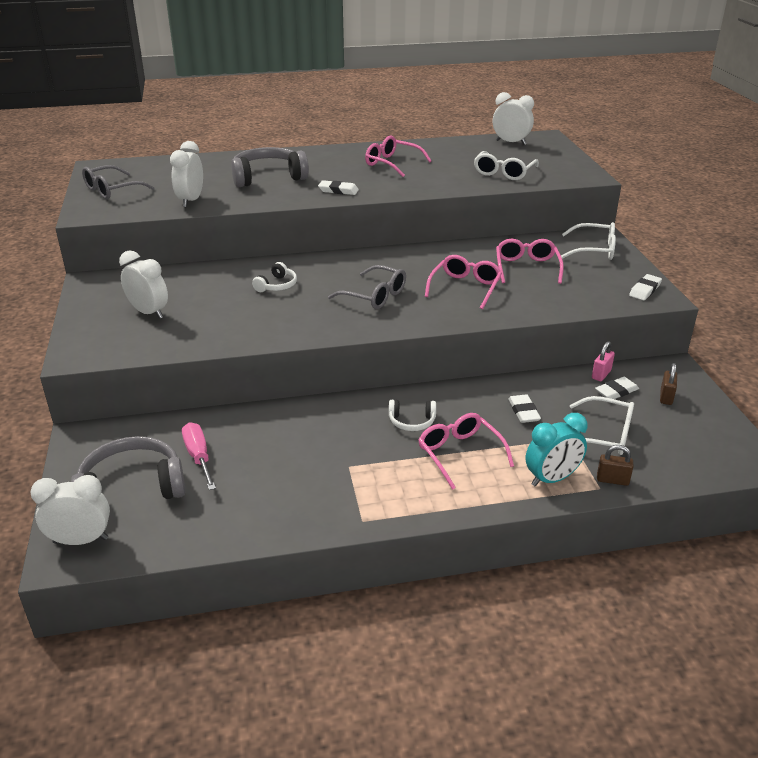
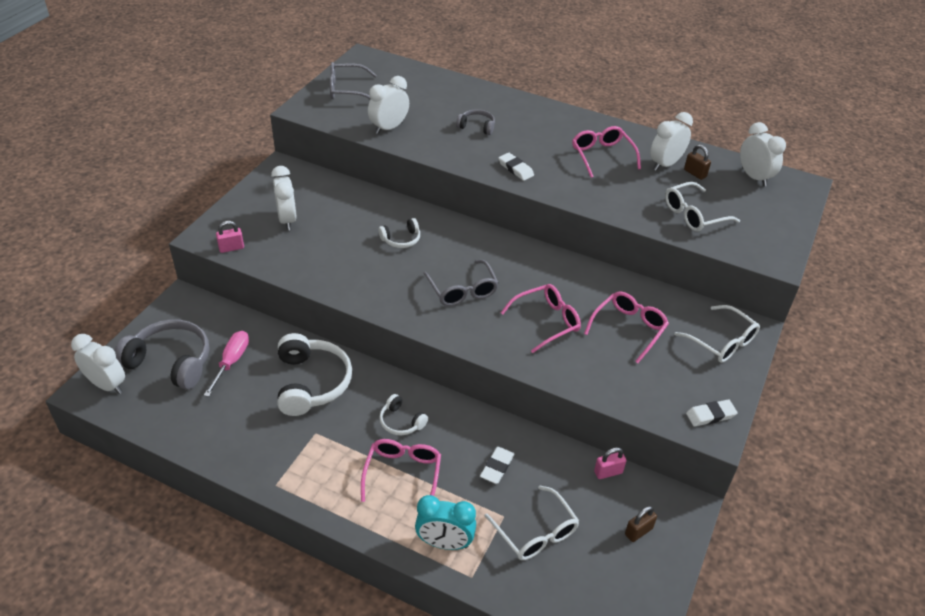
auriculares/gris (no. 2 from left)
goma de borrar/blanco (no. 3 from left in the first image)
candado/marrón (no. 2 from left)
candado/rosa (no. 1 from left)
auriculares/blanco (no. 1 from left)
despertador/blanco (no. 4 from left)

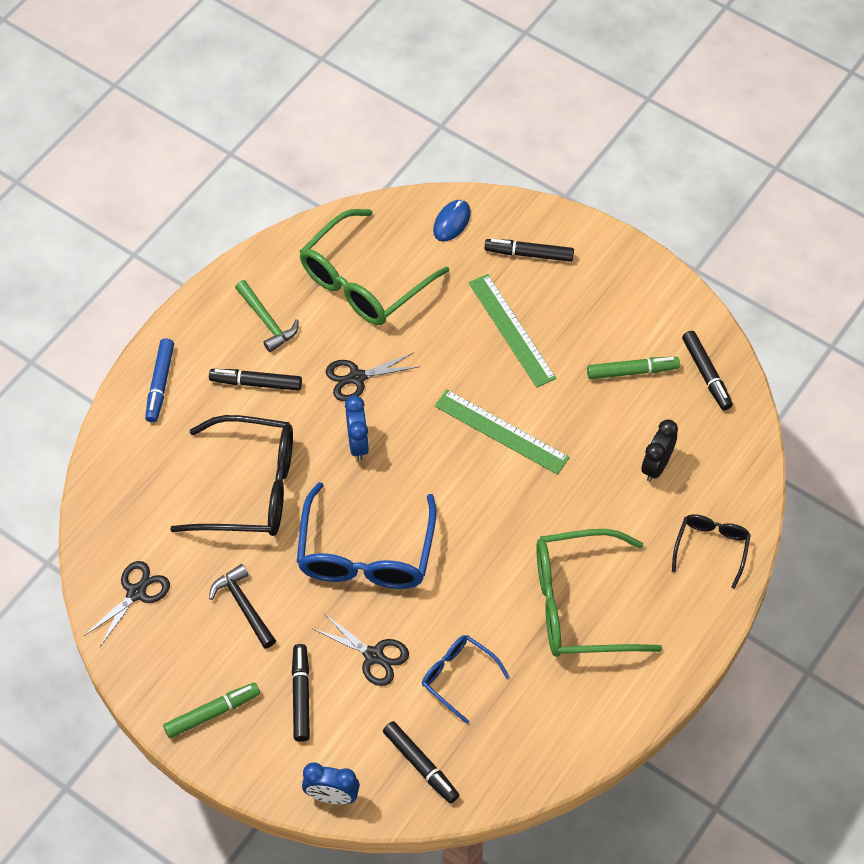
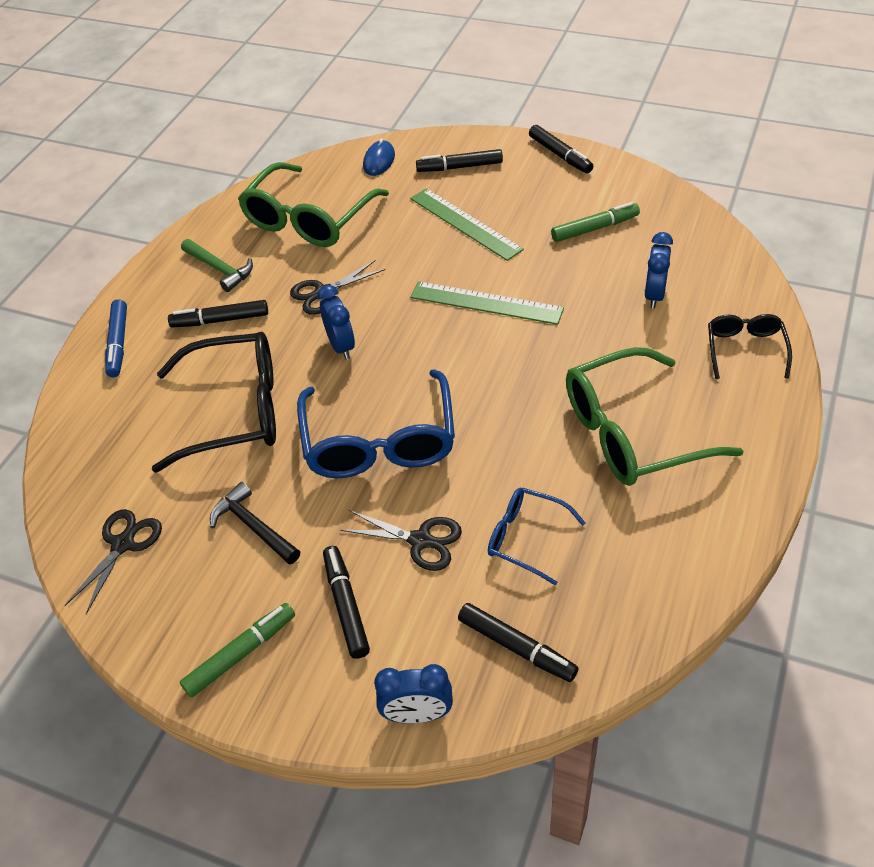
despertador/azul (no. 3 from left)
rotulador/negro (no. 5 from left)

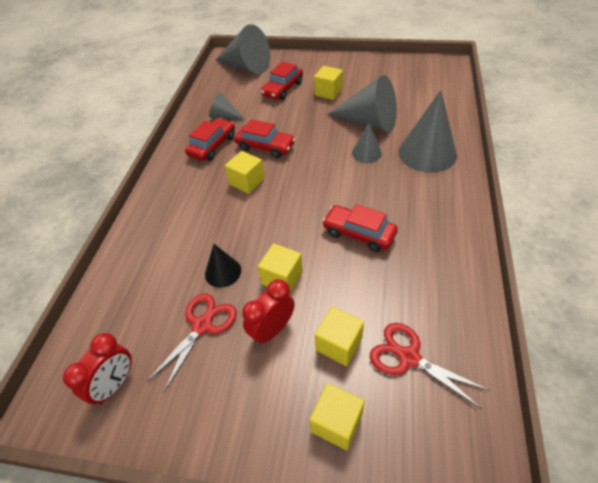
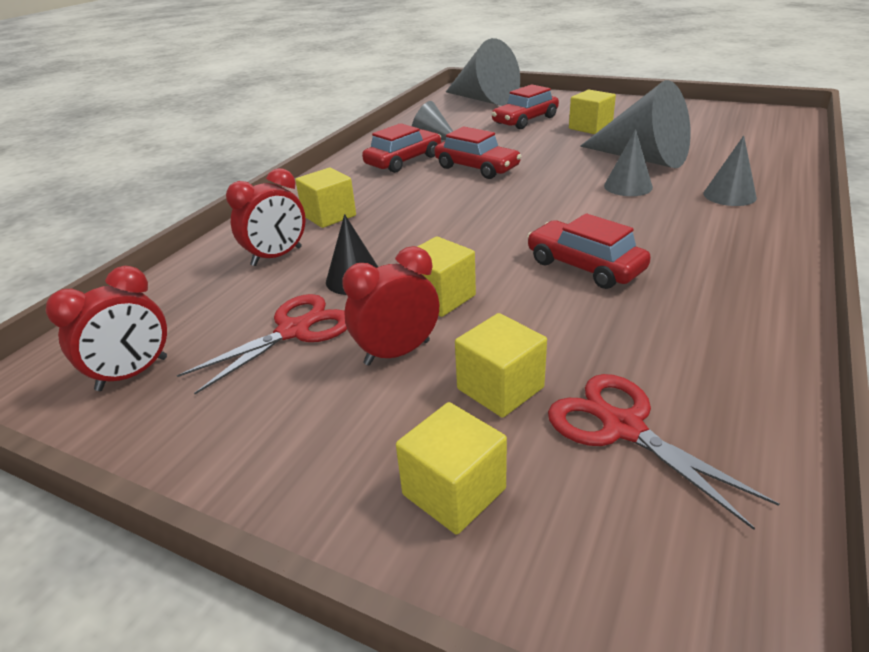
cubo/amarillo (no. 1 from left)
cono/gris (no. 5 from left)
despertador/rojo (no. 2 from left)

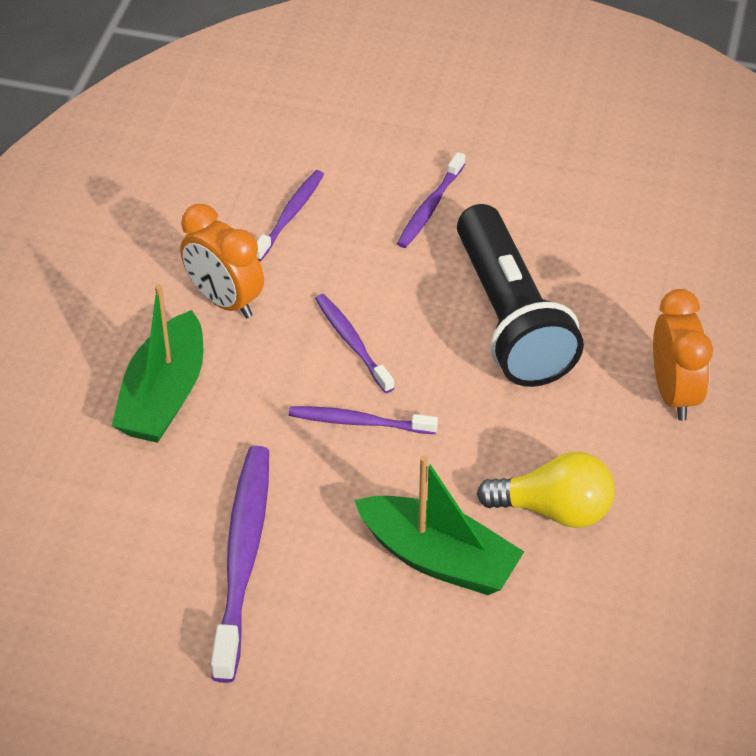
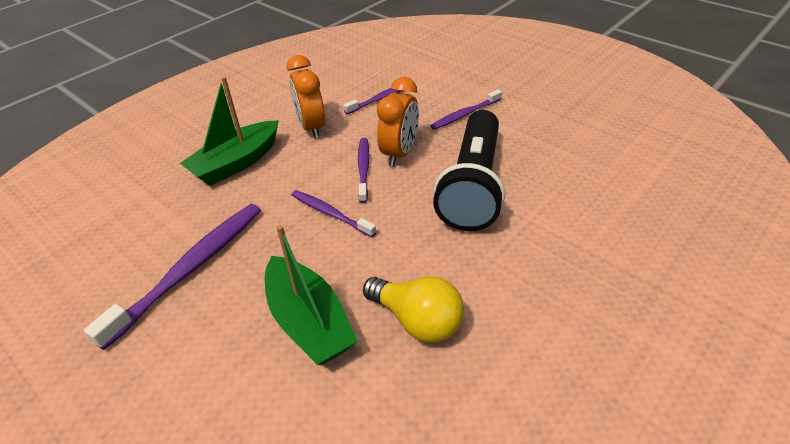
despertador/naranja (no. 2 from left)

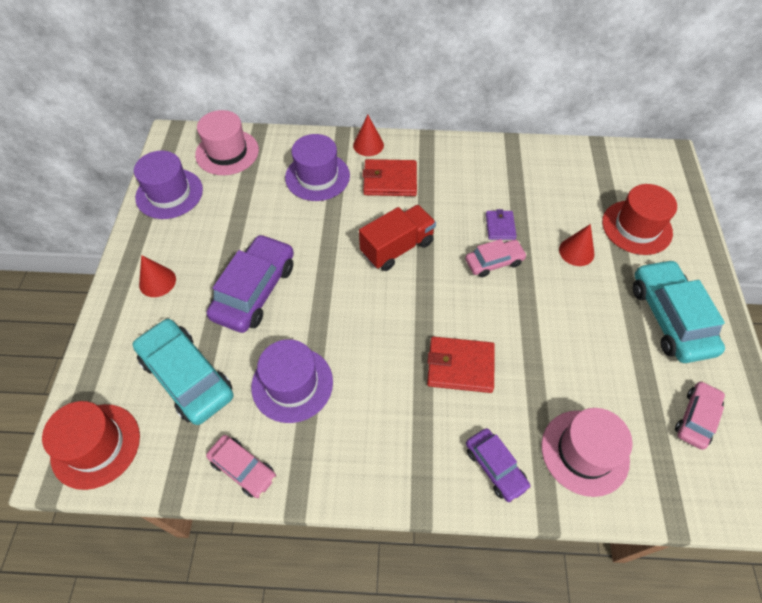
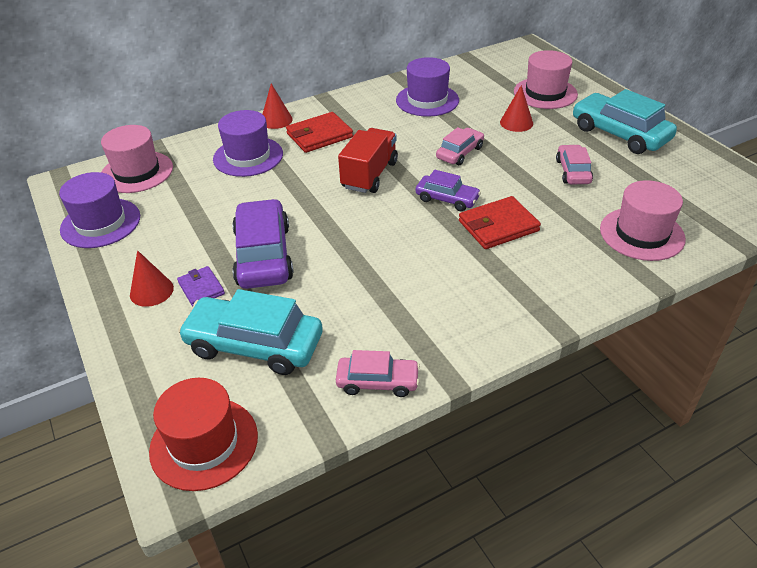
sombrero/morado (no. 3 from left)
coche/morado (no. 2 from left)
cartera/morado
sombrero/rosa (no. 2 from left)
coche/rosa (no. 3 from left)

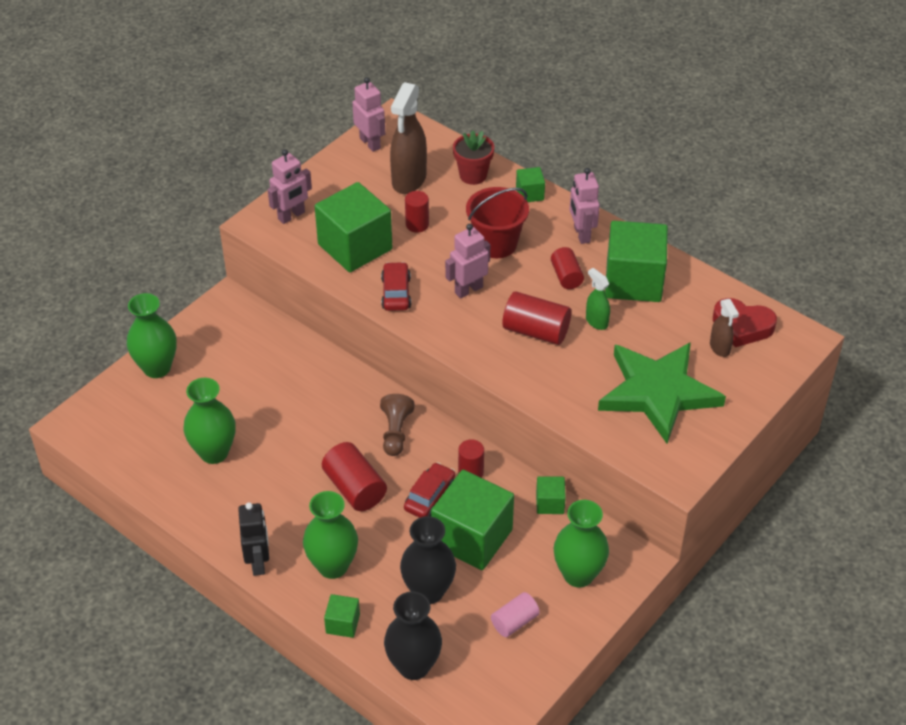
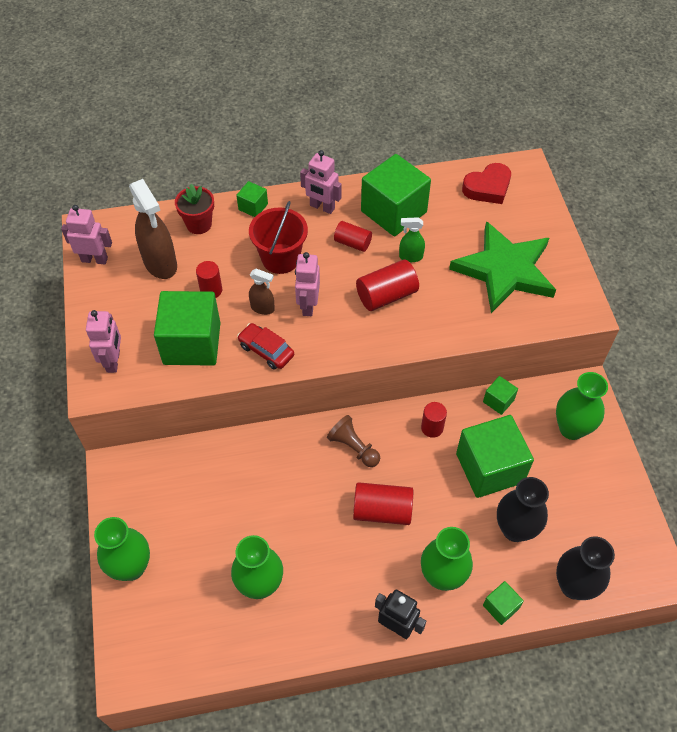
coche/rojo (no. 2 from left in the first image)
cilindro/rosa
pulverizador/marrón (no. 2 from left)

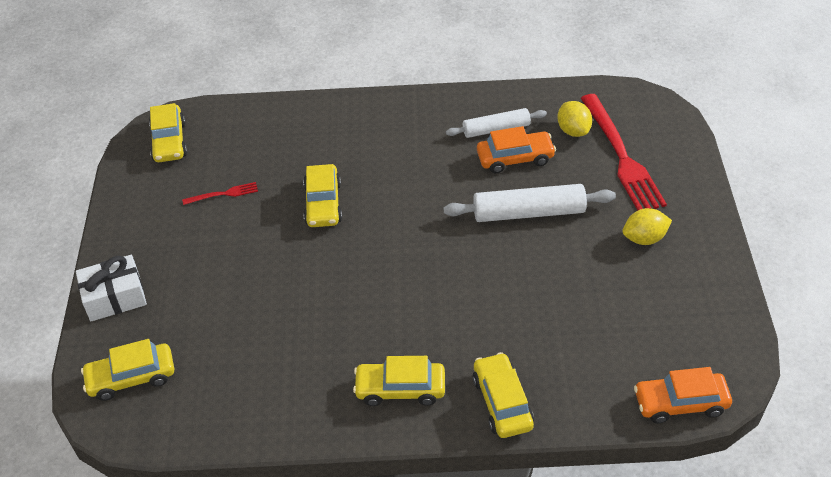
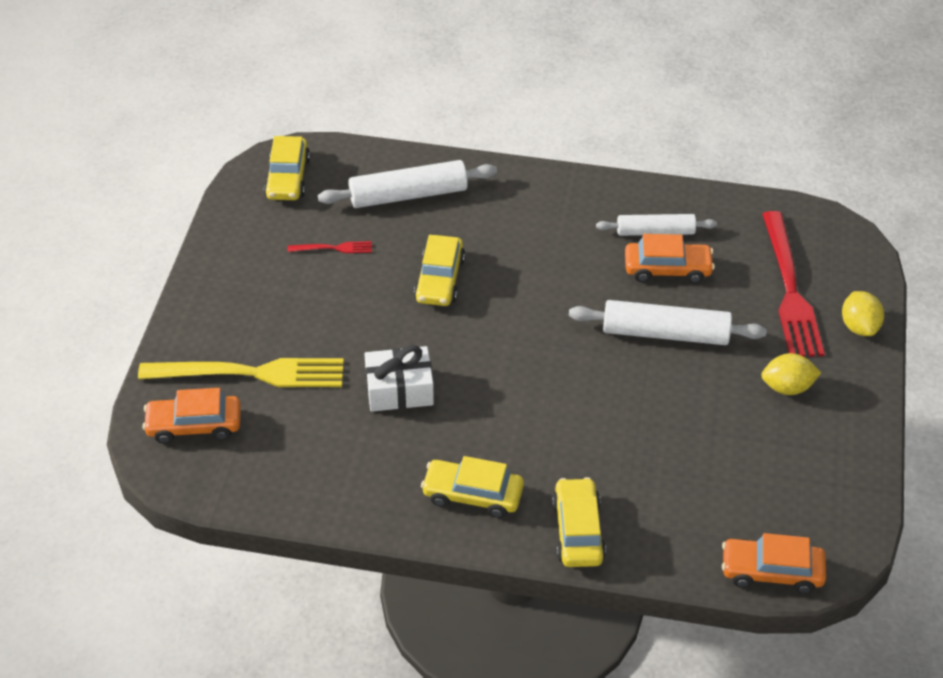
regalo/blanco
coche/naranja (no. 1 from left)
limón/amarillo (no. 2 from left)
tenedor/amarillo
rodillo/blanco (no. 1 from left)

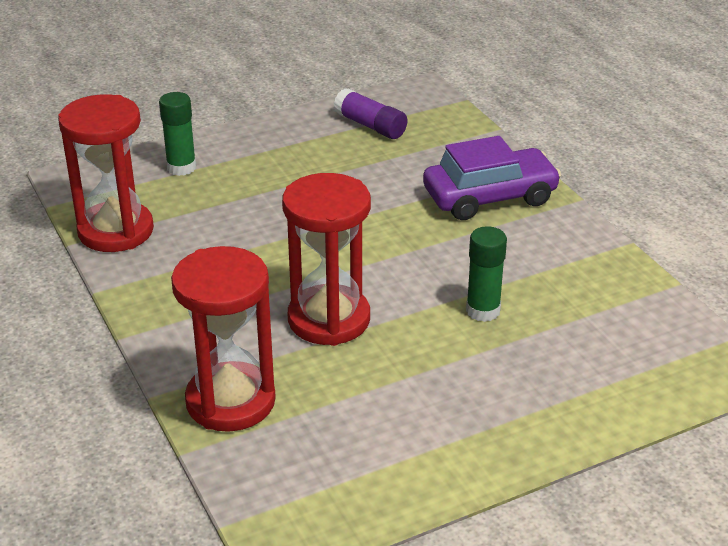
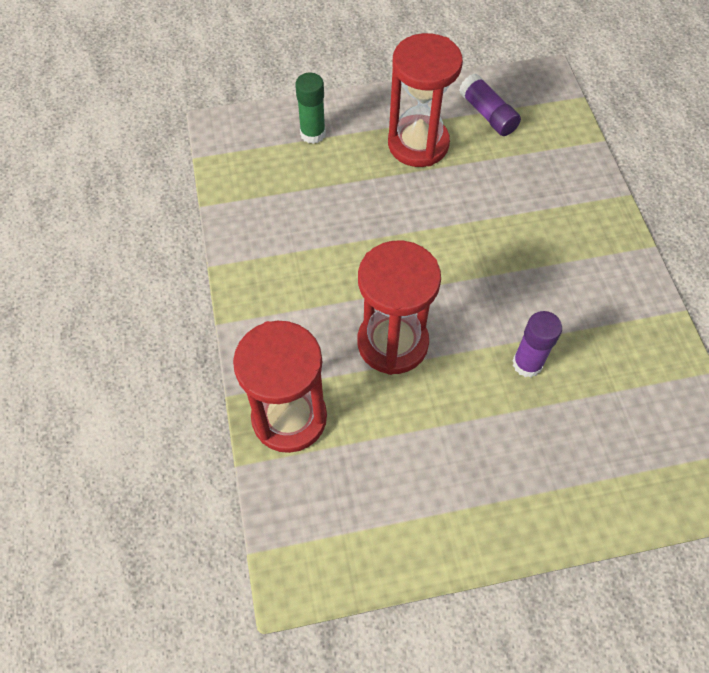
reloj de arena/rojo (no. 3 from left)
coche/morado
barra de pegamento/morado (no. 2 from left)

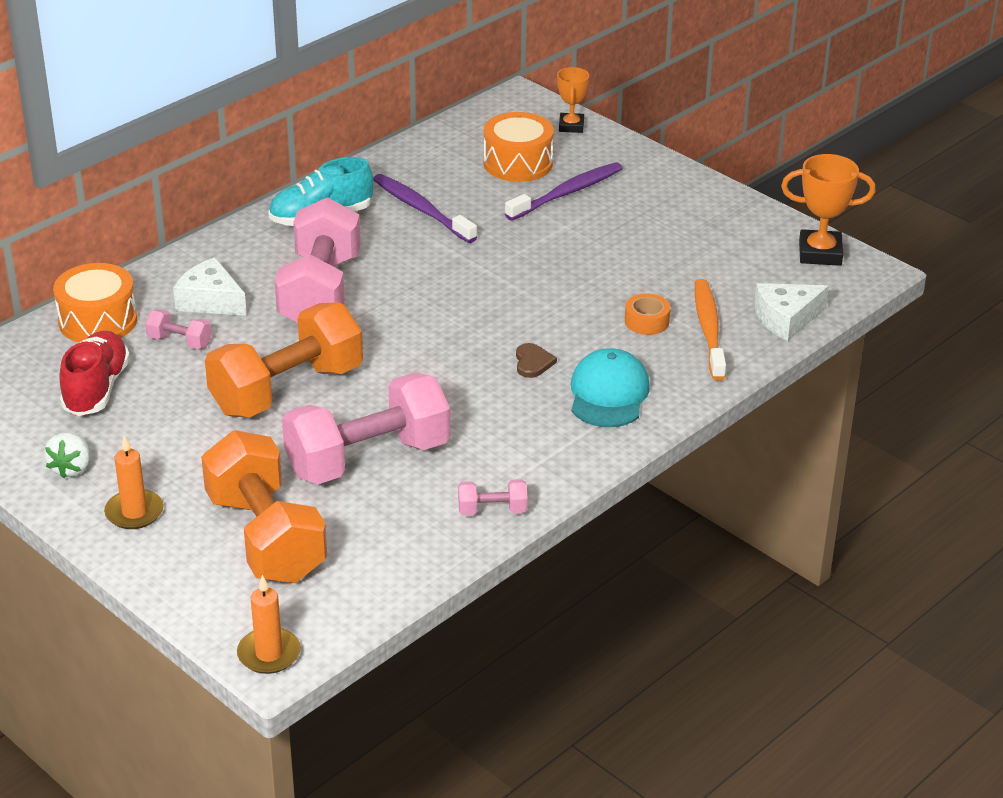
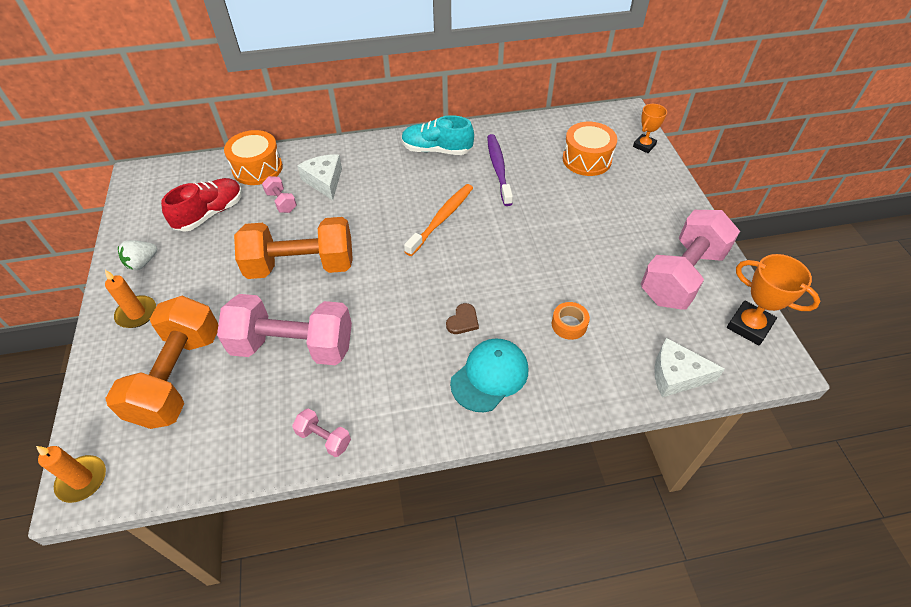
mancuerna/rosa (no. 4 from left)
cepillo de dientes/morado (no. 2 from left in the first image)
cepillo de dientes/naranja

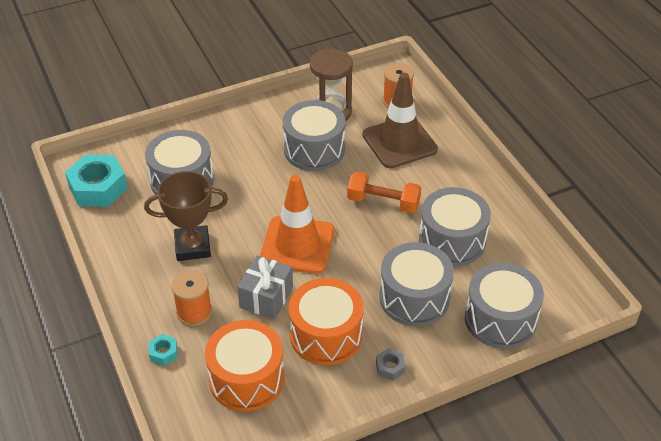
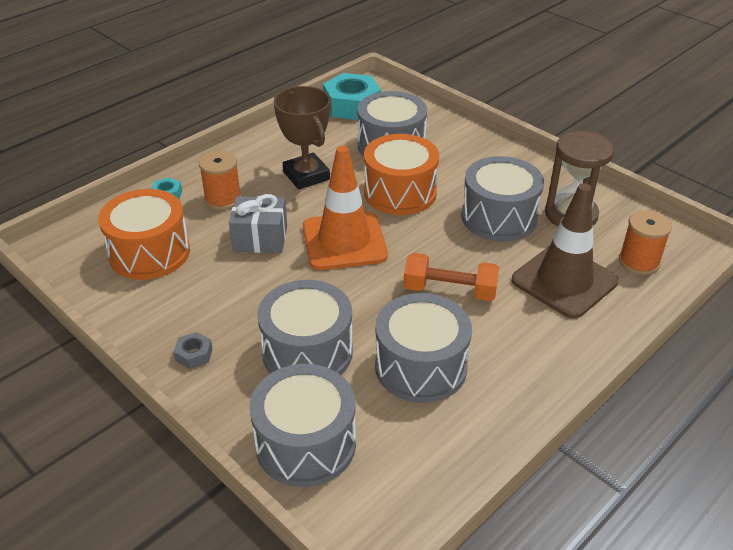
tambor/naranja (no. 2 from left)
mancuerna/naranja

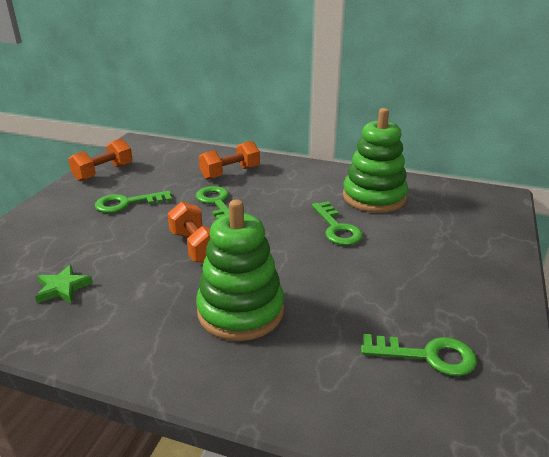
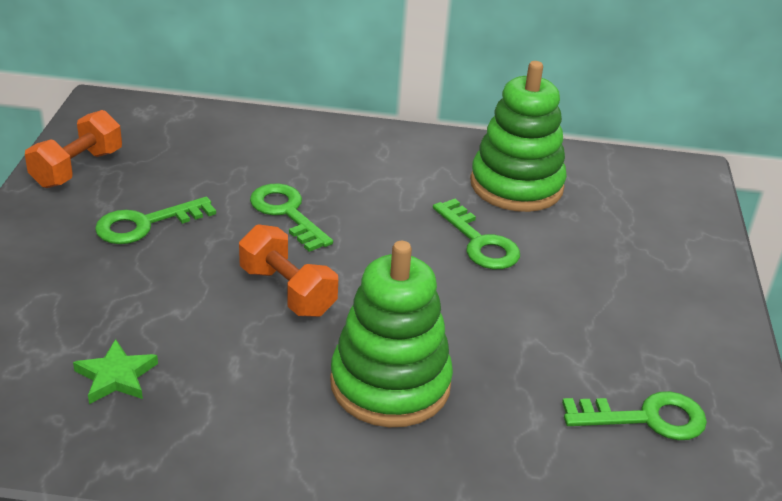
mancuerna/naranja (no. 3 from left in the first image)

